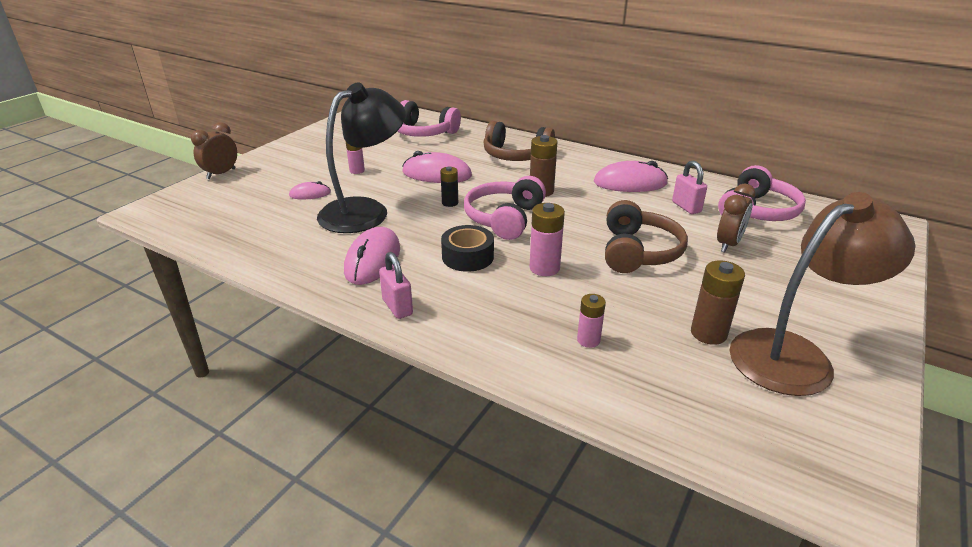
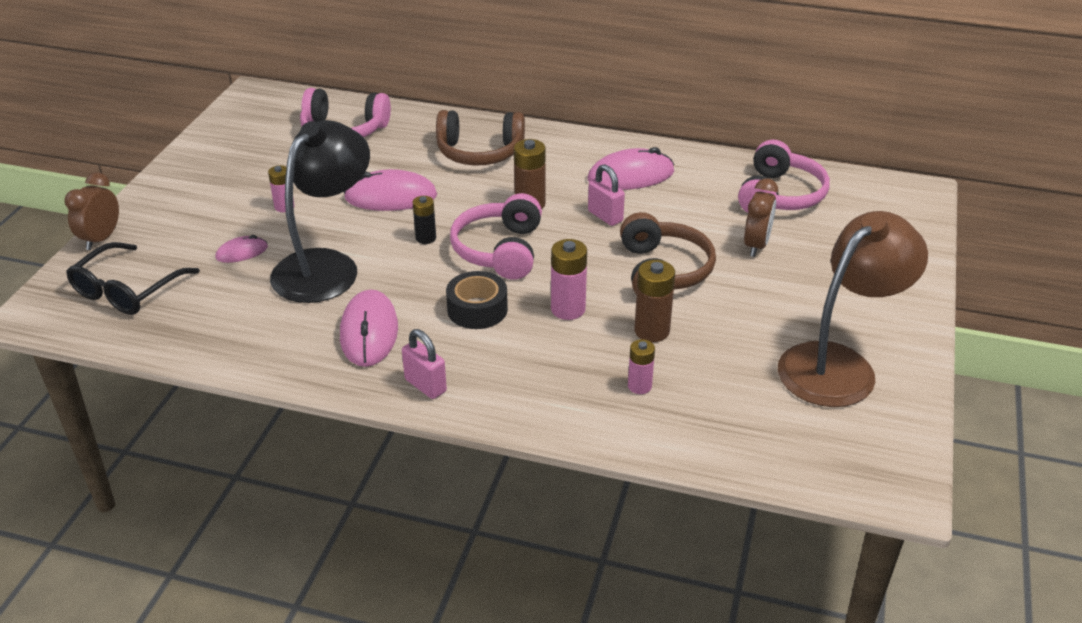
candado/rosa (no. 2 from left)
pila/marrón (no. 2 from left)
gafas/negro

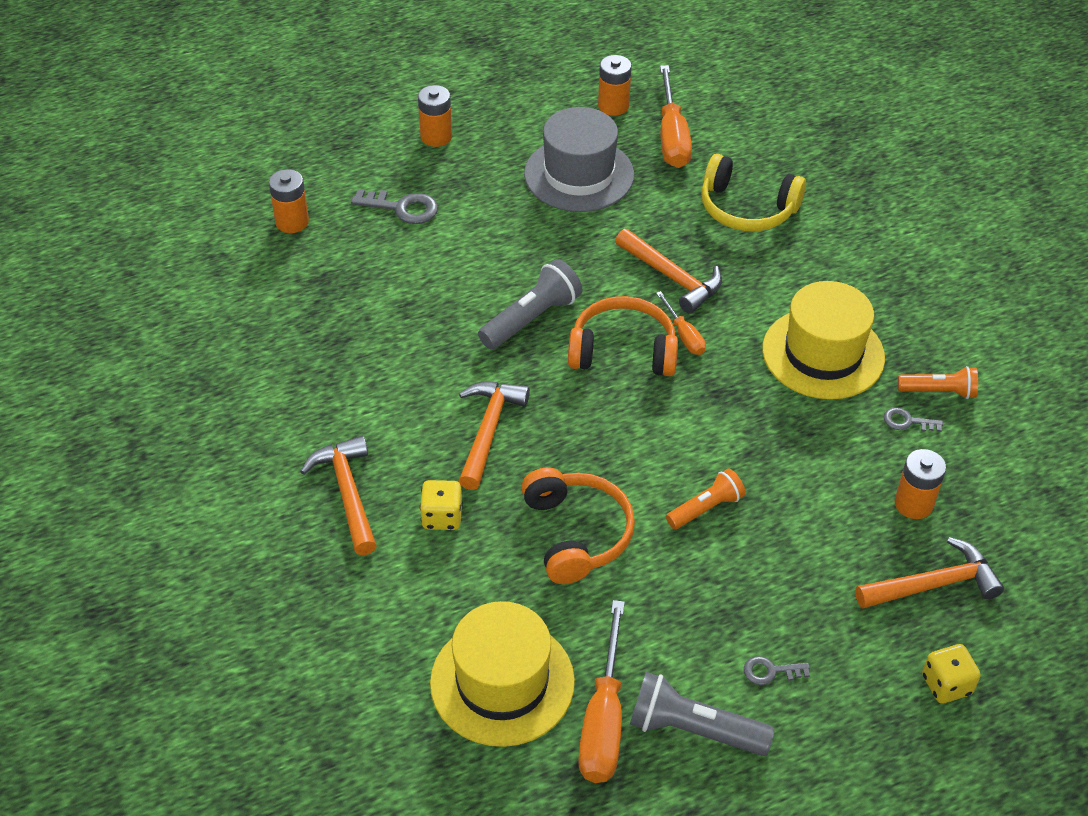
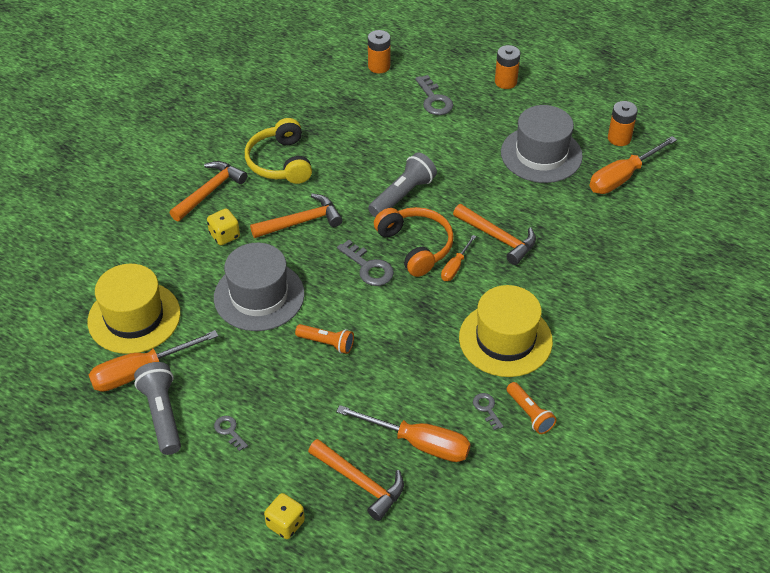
lámpara de mano/gris (no. 2 from left)
sombrero/gris (no. 1 from left)
martillo/naranja (no. 4 from left)
auriculares/amarillo
destornillador/naranja (no. 2 from left)
llave/gris (no. 2 from left)

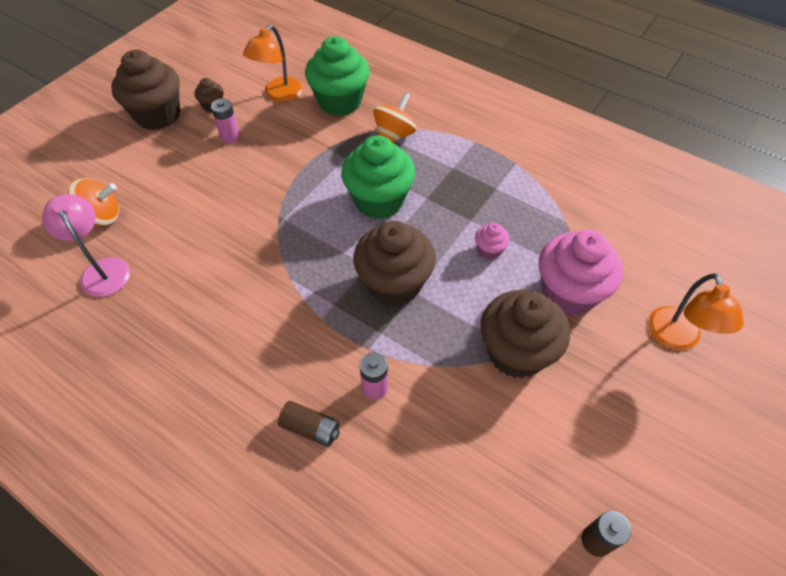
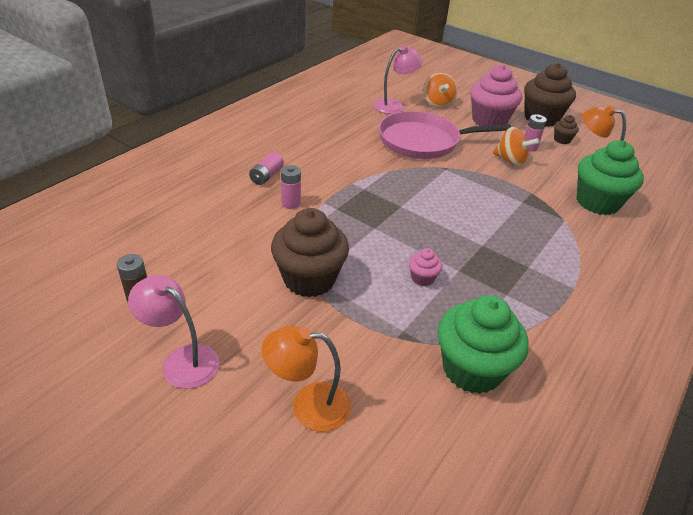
pila/rosa (no. 1 from left)
magdalena/verde (no. 1 from left)
magdalena/marrón (no. 3 from left in the first image)
peonza/naranja (no. 2 from left)
magdalena/rosa (no. 2 from left)
lámpara/rosa (no. 1 from left)
sartén/rosa

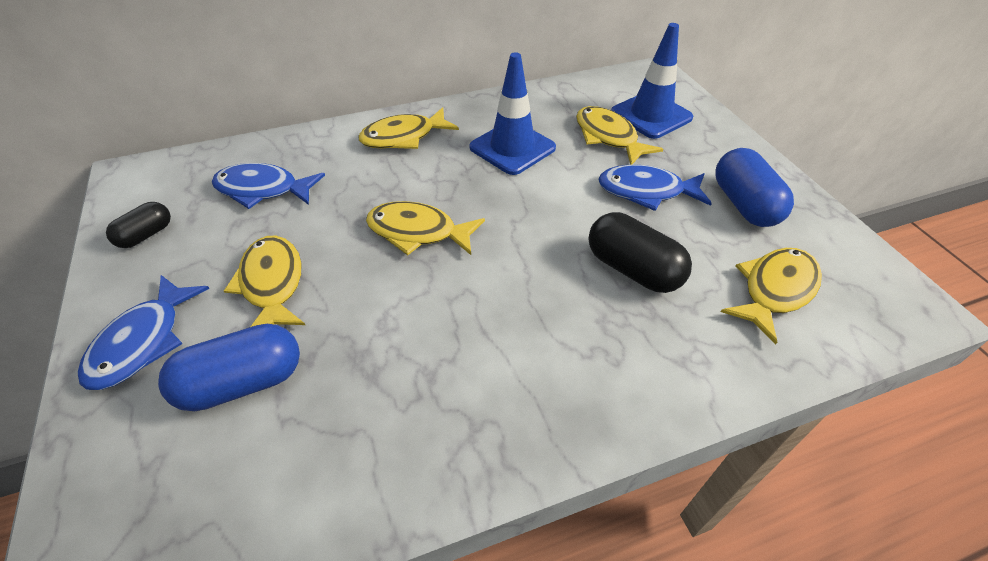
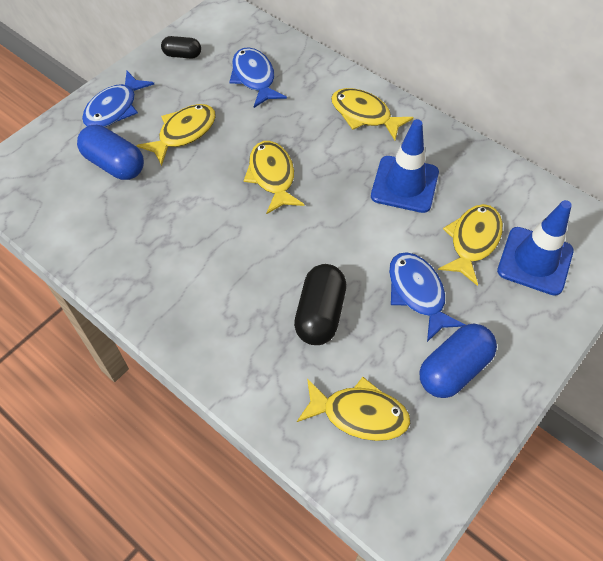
pez/azul (no. 1 from left)

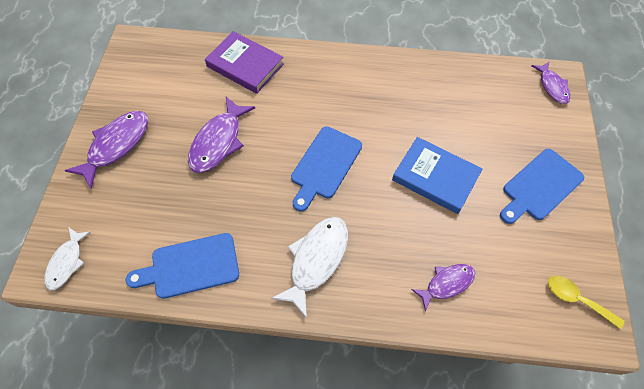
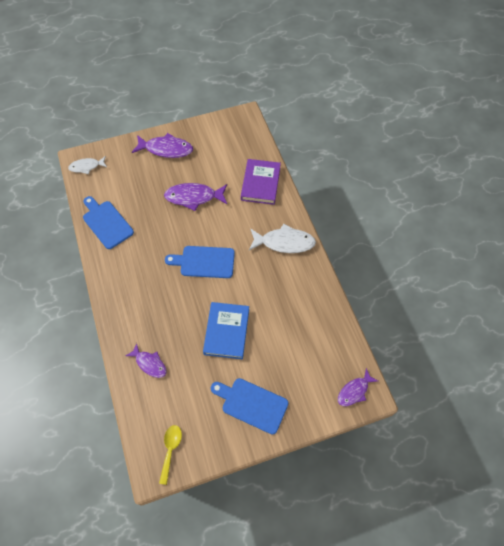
pez/blanco (no. 2 from left)

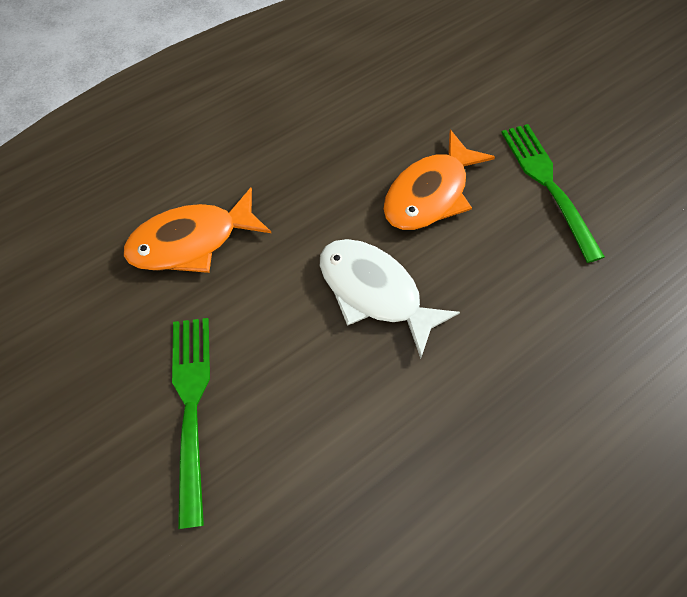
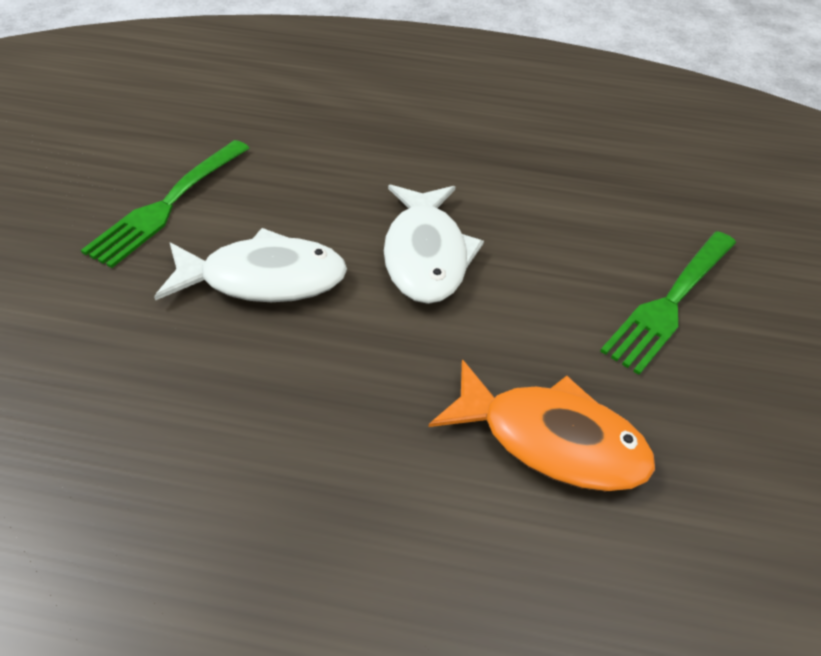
pez/blanco (no. 1 from left)

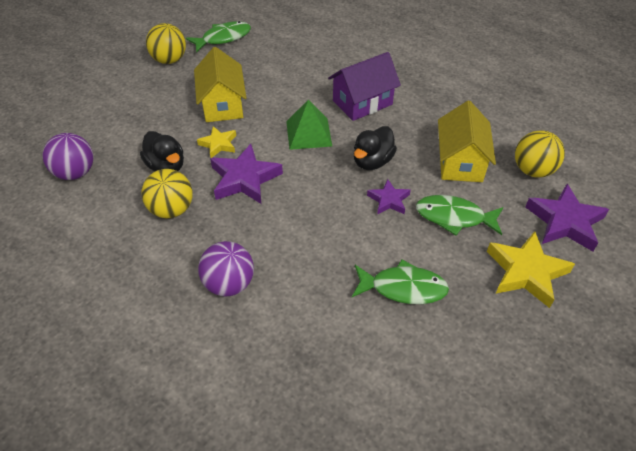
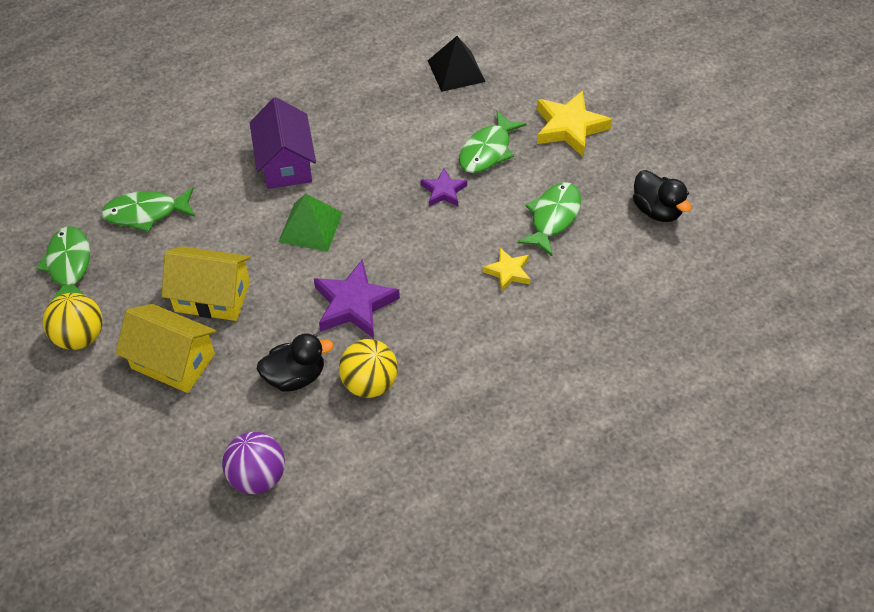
estrella/amarillo (no. 1 from left)
pelota/morado (no. 2 from left in the first image)
pato/negro (no. 2 from left)
casa/amarillo (no. 1 from left)
pirámide/negro
estrella/morado (no. 3 from left in the first image)
pez/verde (no. 2 from left)

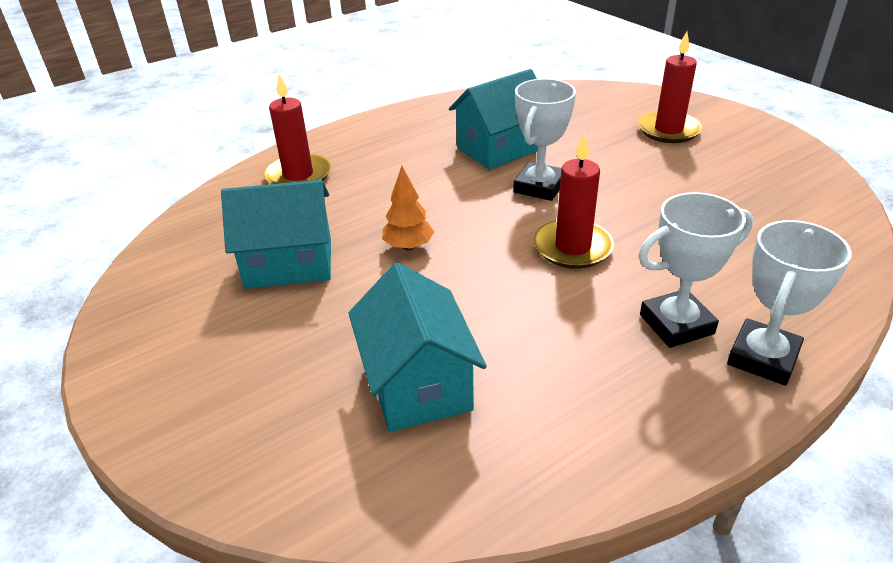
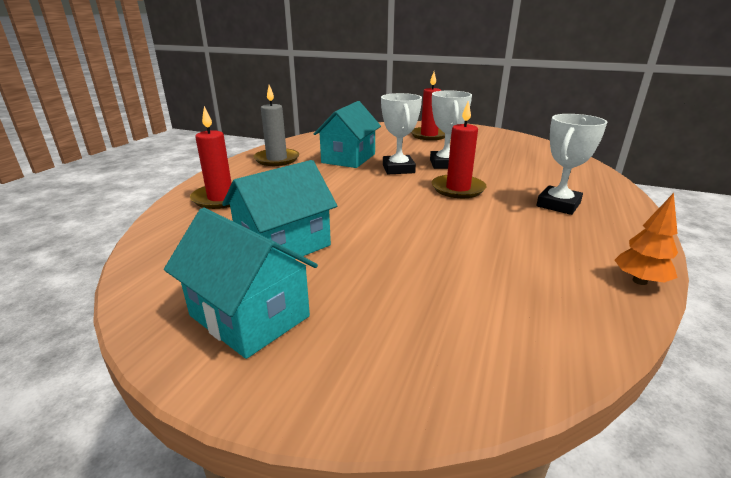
casa/turquesa (no. 1 from left)
árbol/naranja
trofeo/blanco (no. 2 from left)
vela/gris

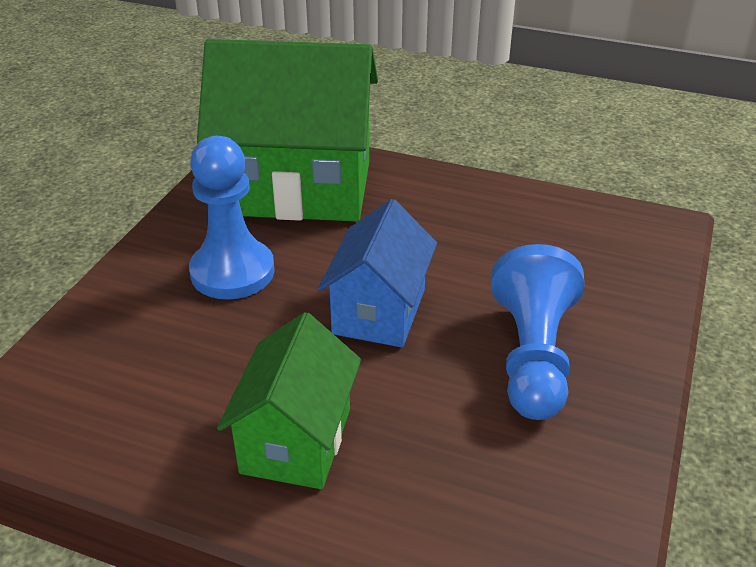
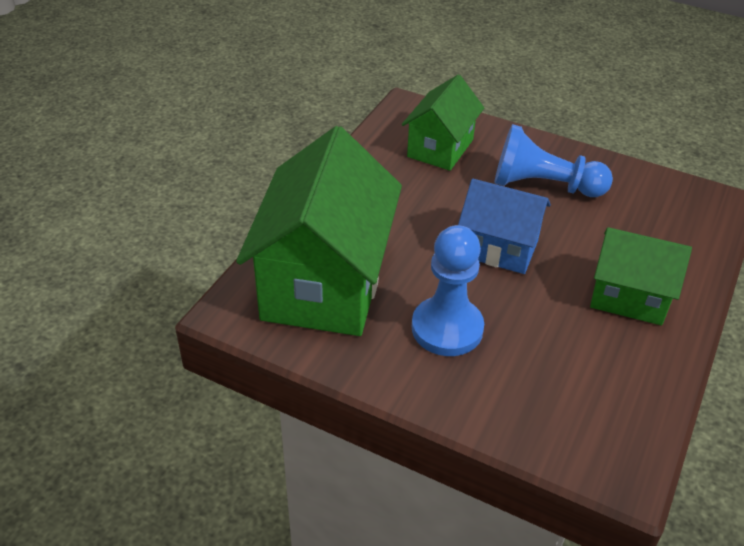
casa/verde (no. 2 from left)

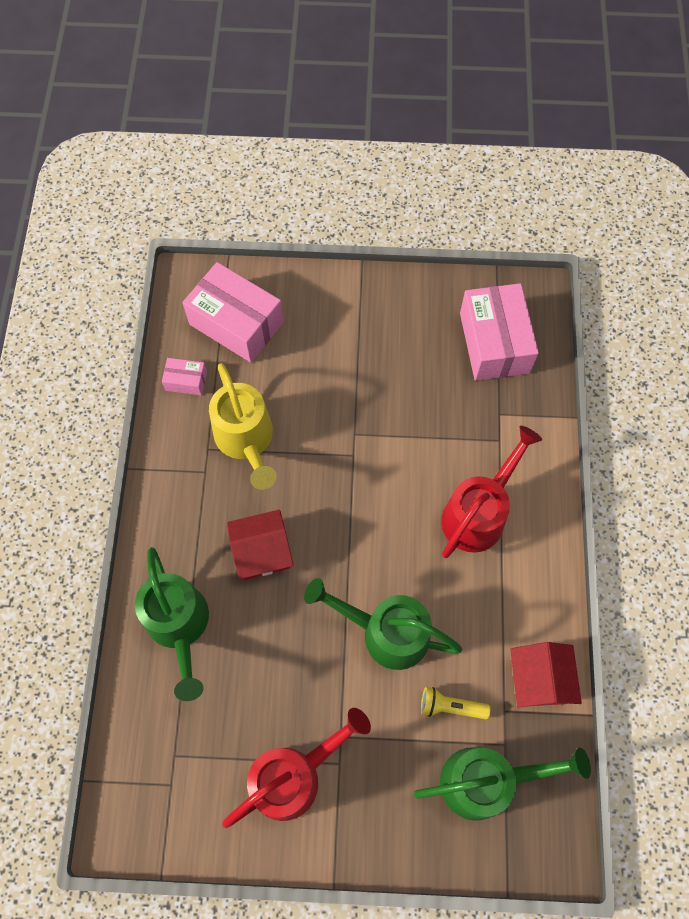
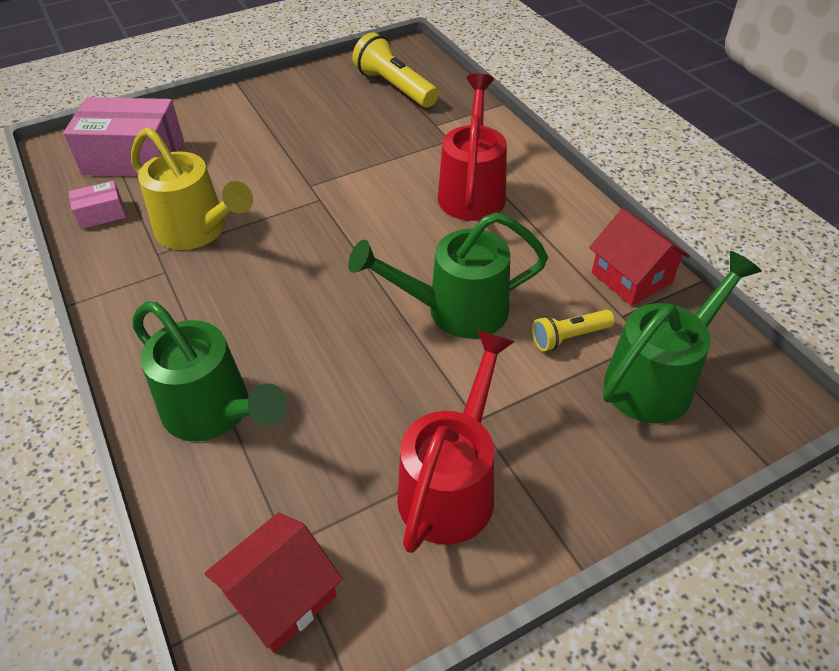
casa/rojo (no. 1 from left)
lámpara de mano/amarillo (no. 1 from left)

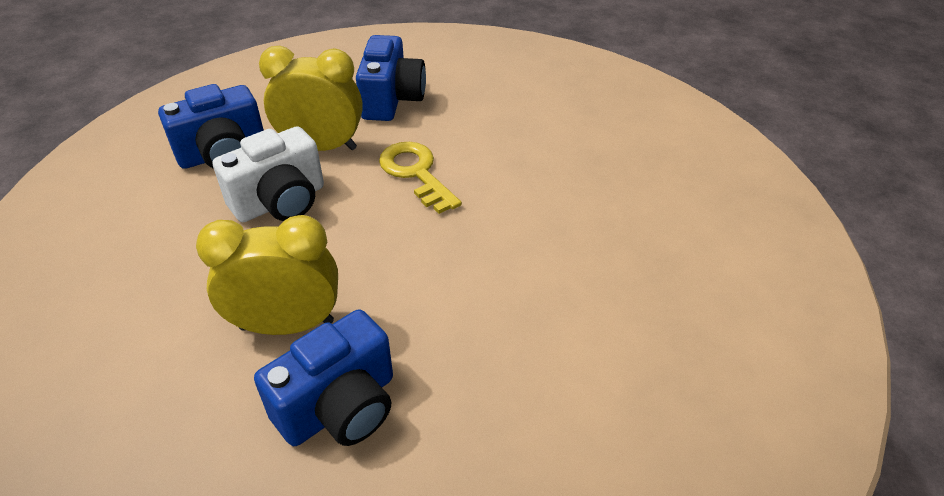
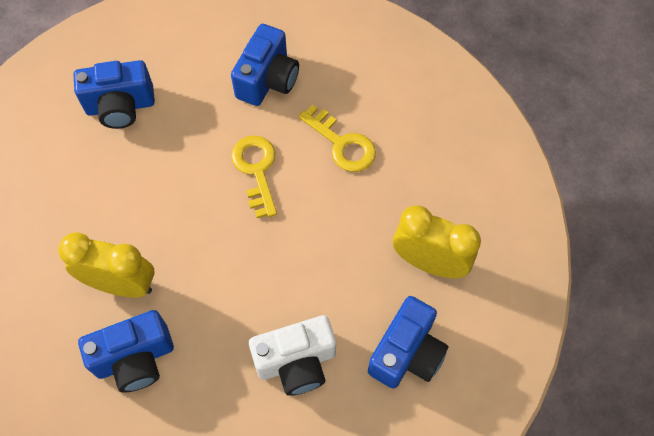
cámara/blanco
despertador/amarillo (no. 2 from left)
llave/amarillo (no. 2 from left)
cámara/azul (no. 4 from left)

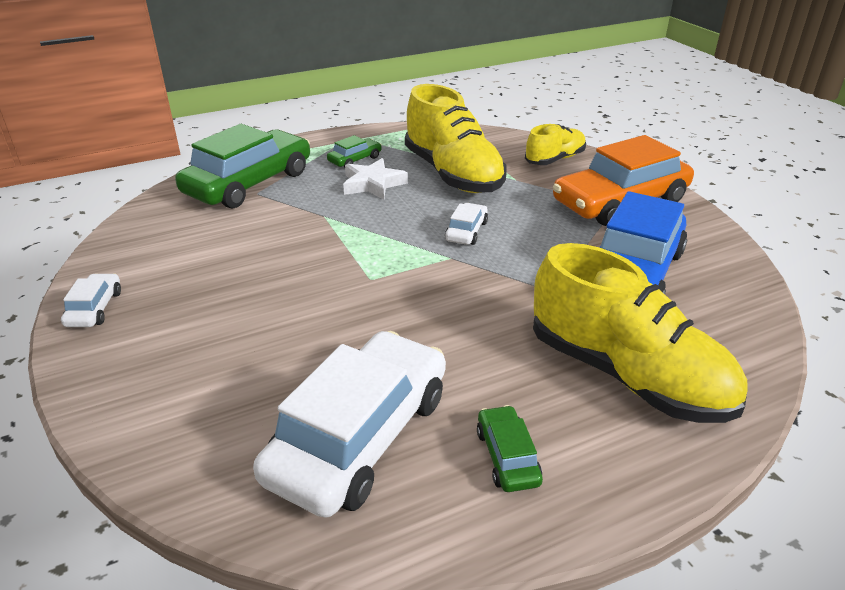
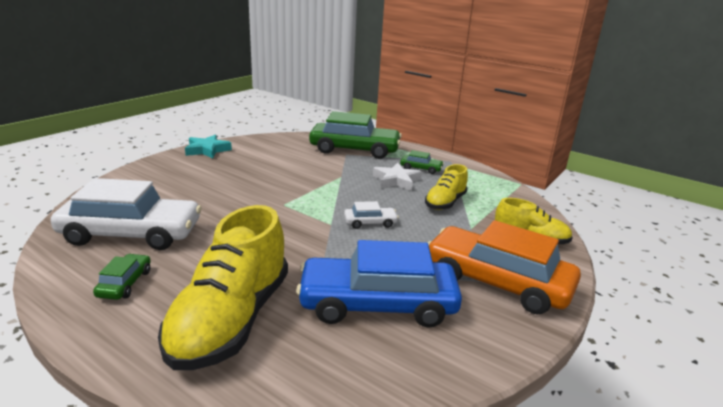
estrella/turquesa
zapato/amarillo (no. 2 from left)
coche/verde (no. 1 from left)

